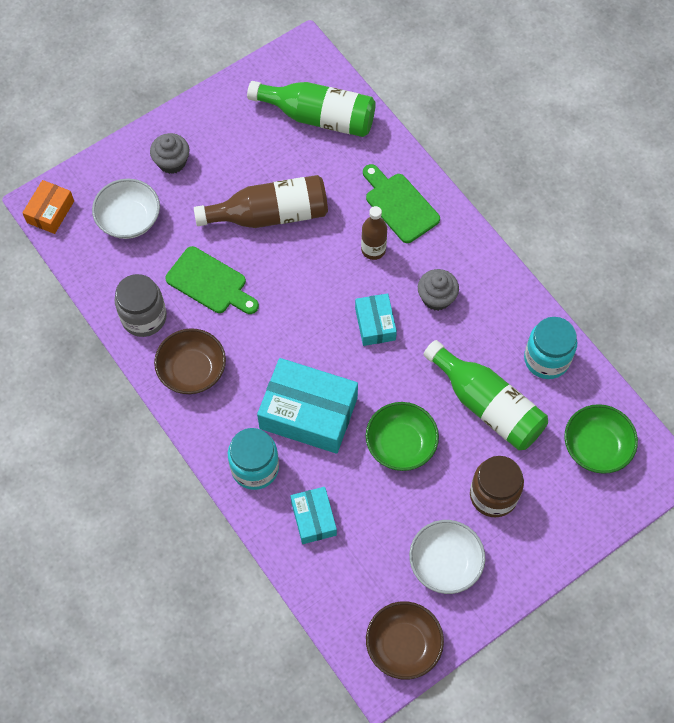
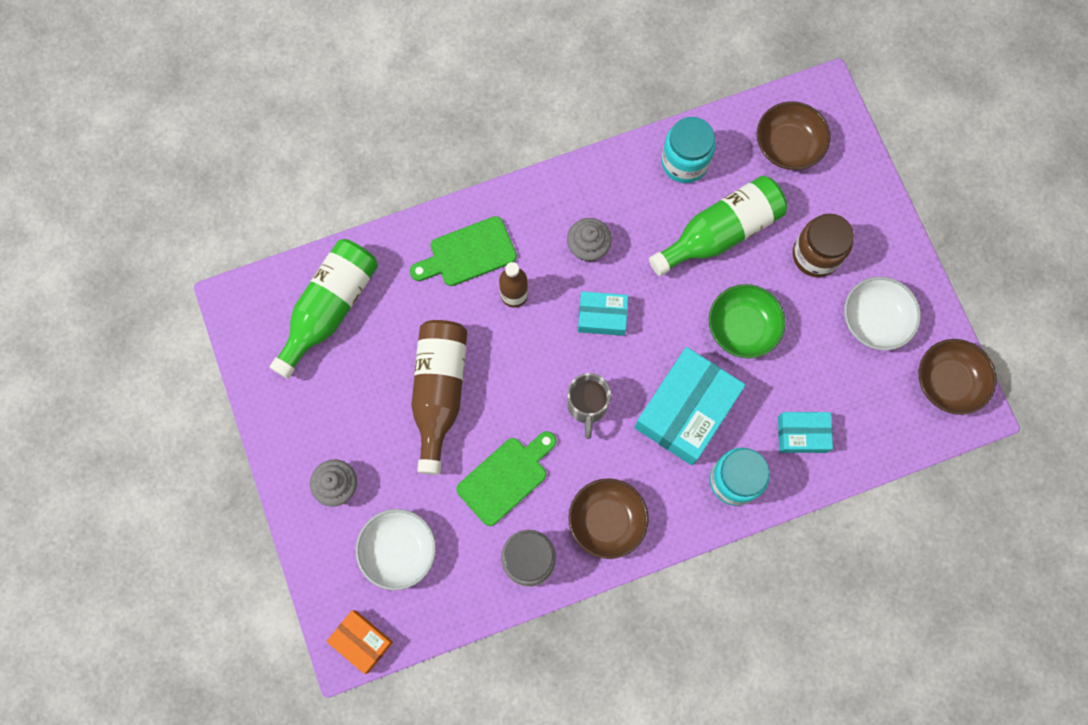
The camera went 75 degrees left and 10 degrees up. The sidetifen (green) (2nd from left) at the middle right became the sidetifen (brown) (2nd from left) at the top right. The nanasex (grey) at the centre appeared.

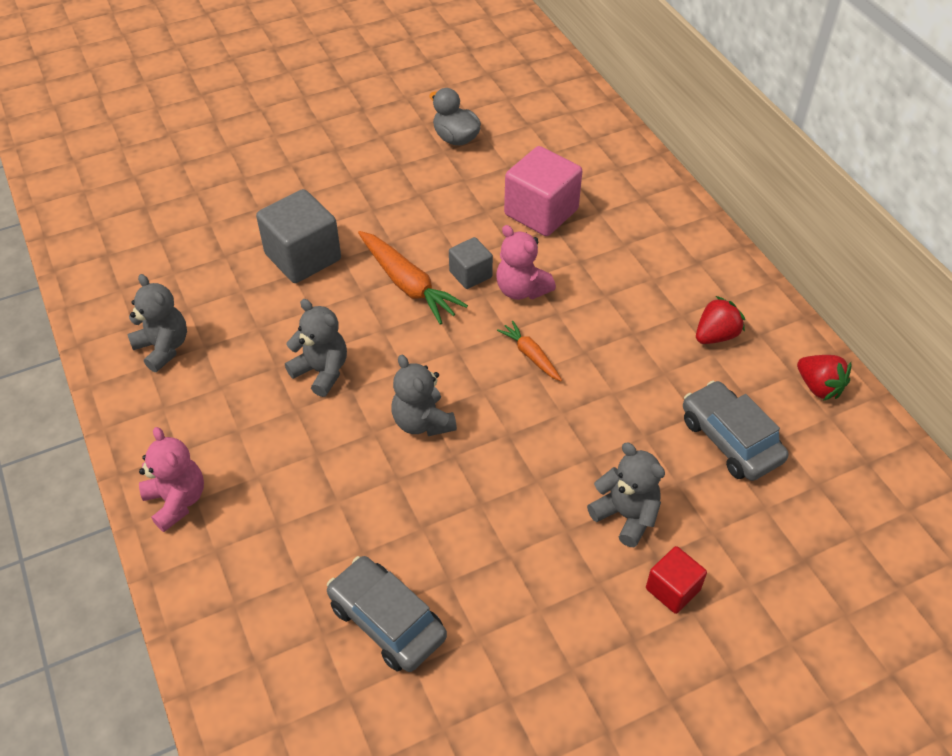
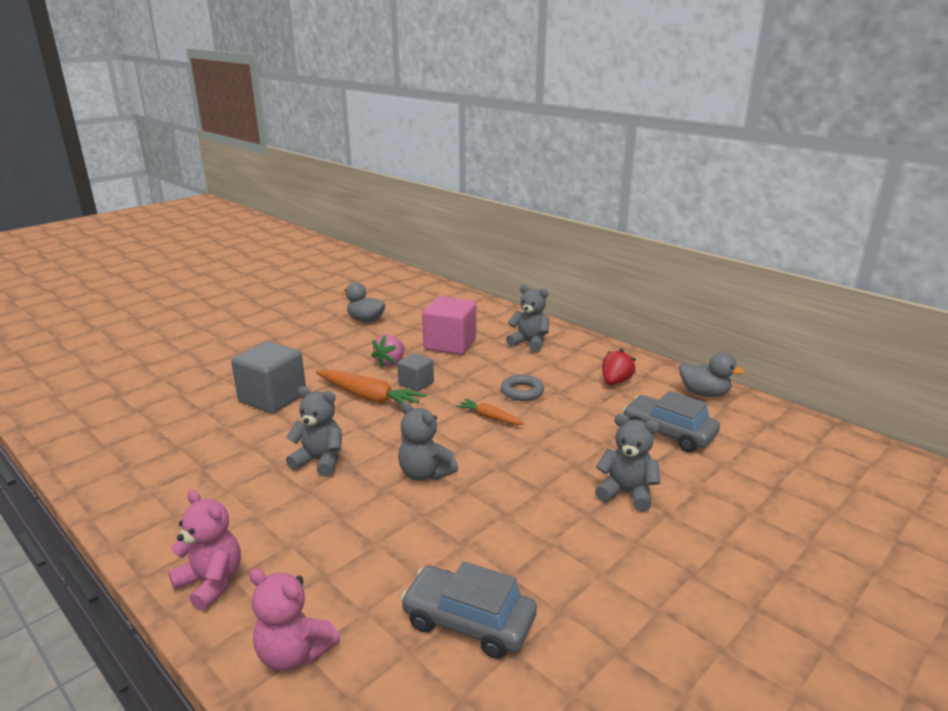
The camera went 20 degrees left and 25 degrees down. The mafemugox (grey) (1st from left in the first image) moved from the middle left to the centre. The mafemugox (pink) (2nd from left) moved from the centre to the bottom left. The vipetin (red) at the bottom right disappeared. The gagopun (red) (2nd from left) at the middle right was replaced by the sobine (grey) (2nd from left) at the middle right. The gagopun (pink) at the centre appeared. The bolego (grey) at the centre appeared.

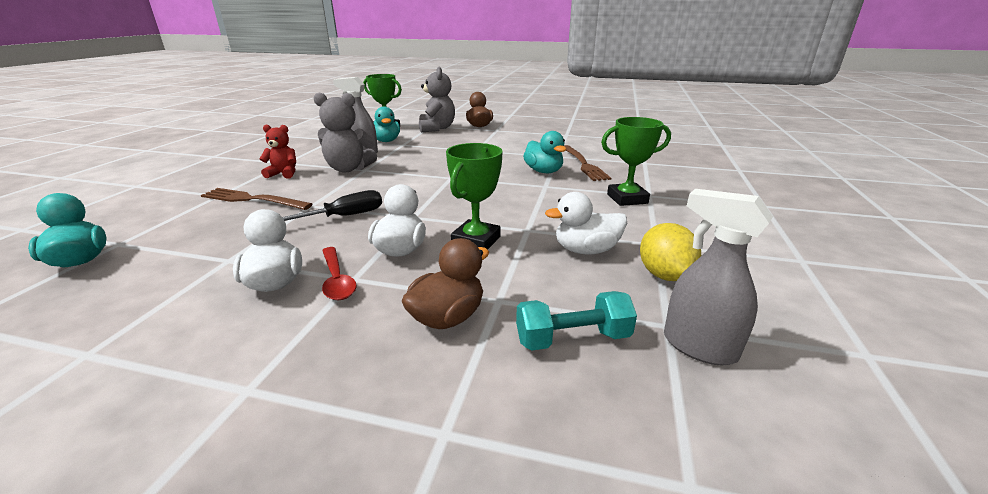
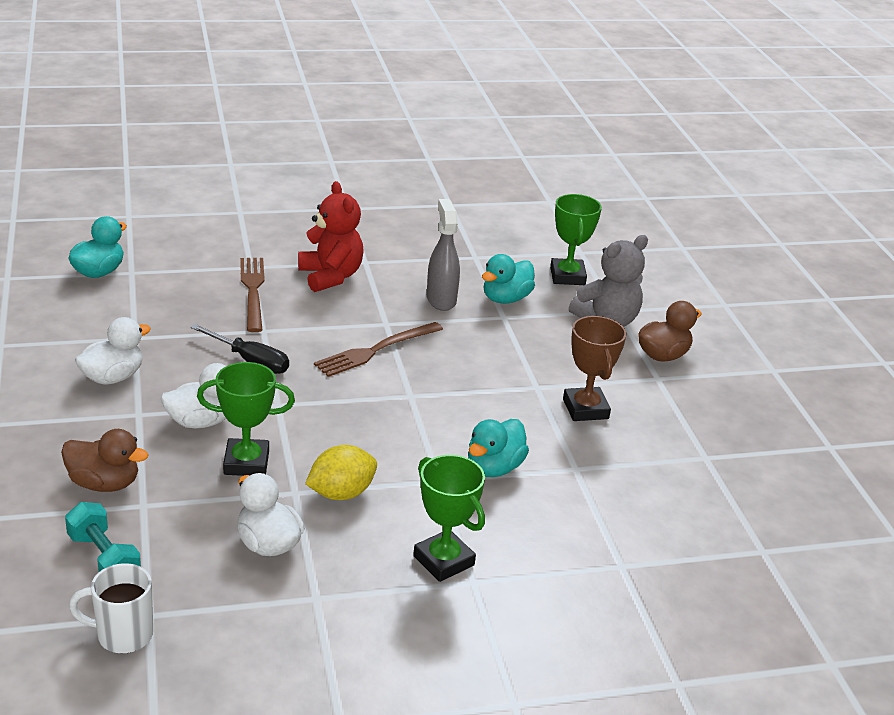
The camera went 60 degrees right and 5 degrees up. The mafemugox (red) at the top left changed to 1.60 times the size. The mafemugox (grey) (1st from left) at the top centre disappeared. The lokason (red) at the centre disappeared. The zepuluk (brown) (2nd from left) moved from the top centre to the centre. The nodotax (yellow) moved from the middle right to the centre. The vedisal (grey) (2nd from left) at the middle right was replaced by the nanasex (white) at the bottom left. The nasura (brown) at the centre appeared.

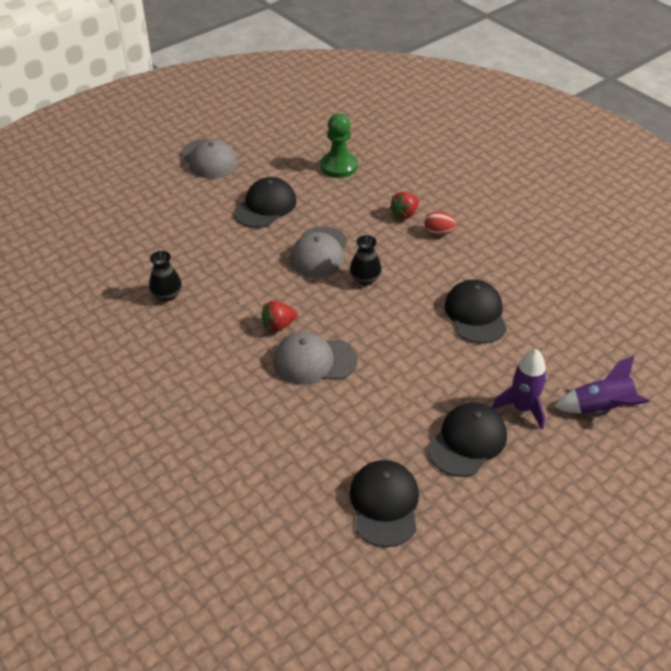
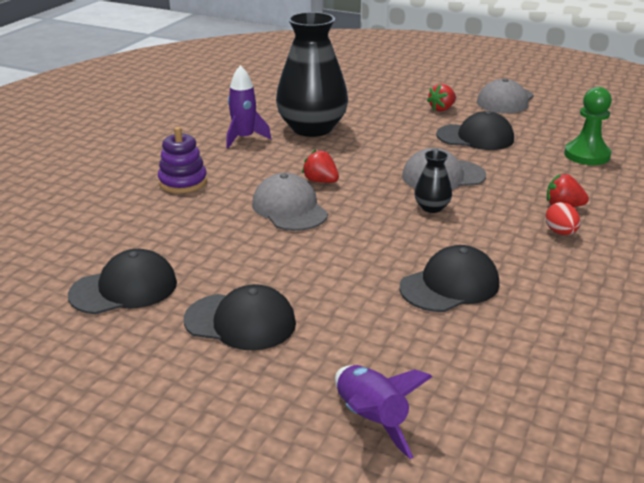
The camera went 65 degrees right and 15 degrees down. The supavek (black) (1st from left) at the middle left changed to 2.30 times the size. The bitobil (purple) (1st from left) moved from the middle right to the top centre. The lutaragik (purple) at the top left appeared. The gagopun (red) (2nd from left) at the top right appeared.

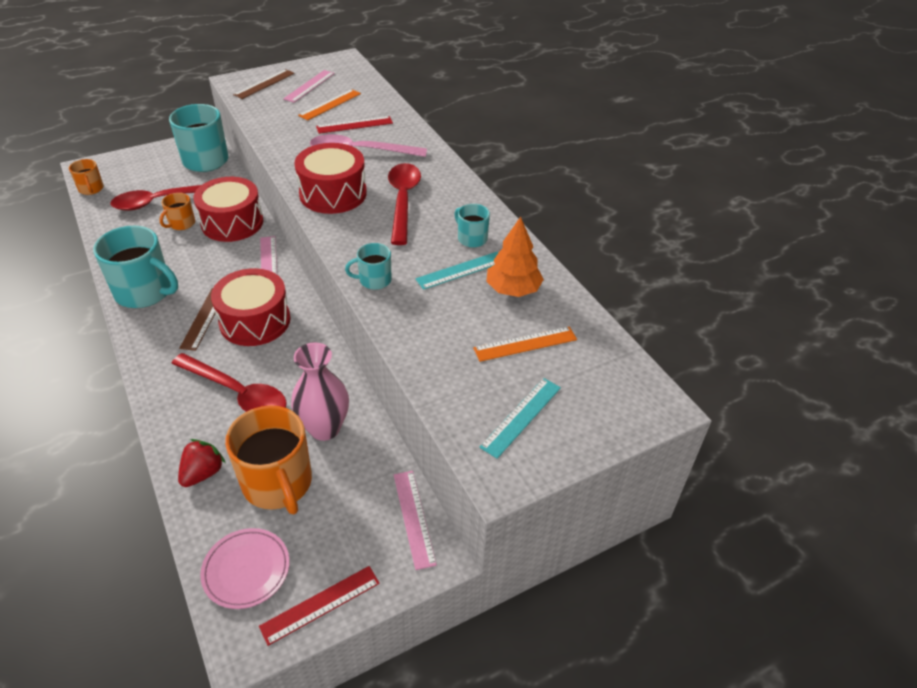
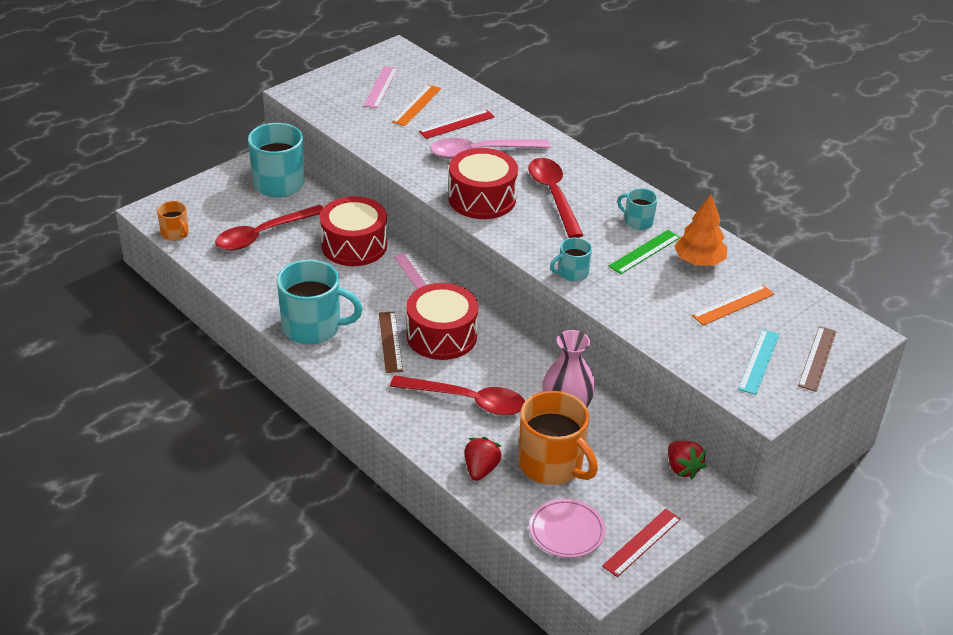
The camera went 15 degrees left and 5 degrees down. The nanasex (orange) (2nd from left) at the top left disappeared. The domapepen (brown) (2nd from left) moved from the top left to the middle right. The domapepen (pink) (3rd from left) at the bottom centre was replaced by the gagopun (red) (2nd from left) at the bottom right. The domapepen (turquoise) (1st from left) at the centre became the domapepen (green) at the middle right.

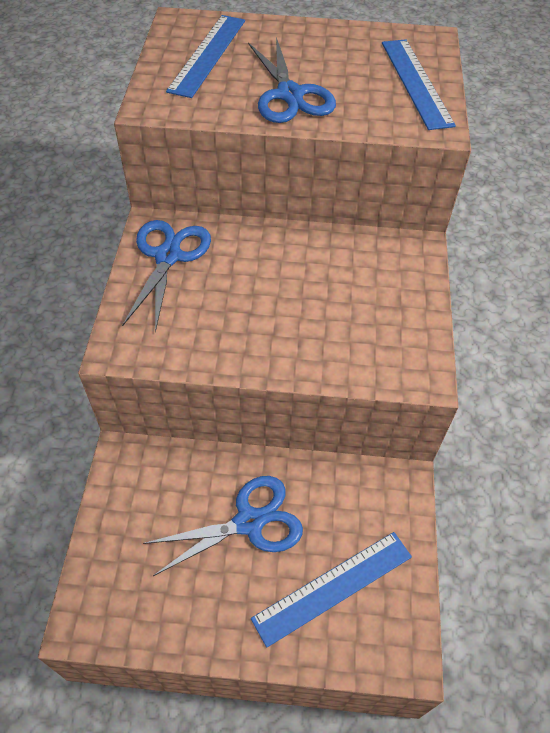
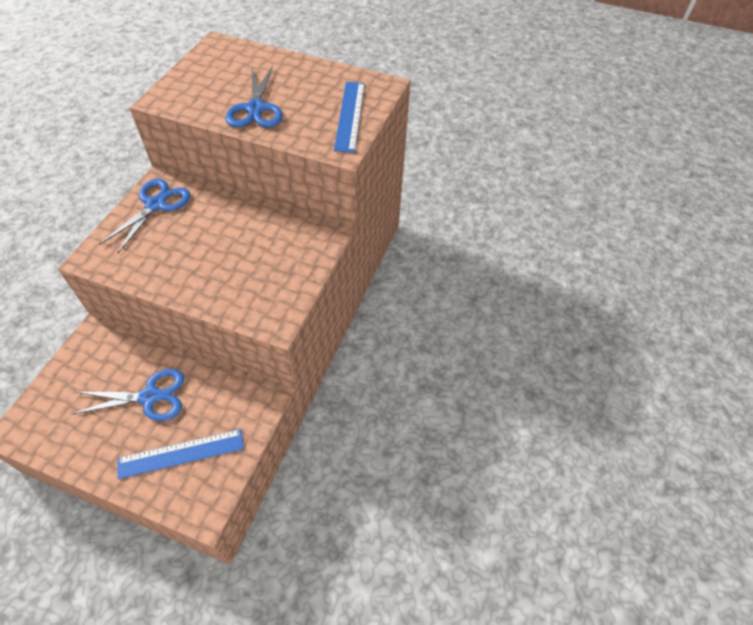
The camera went 15 degrees right and 0 degrees up. The domapepen (blue) (1st from left) at the top centre disappeared.

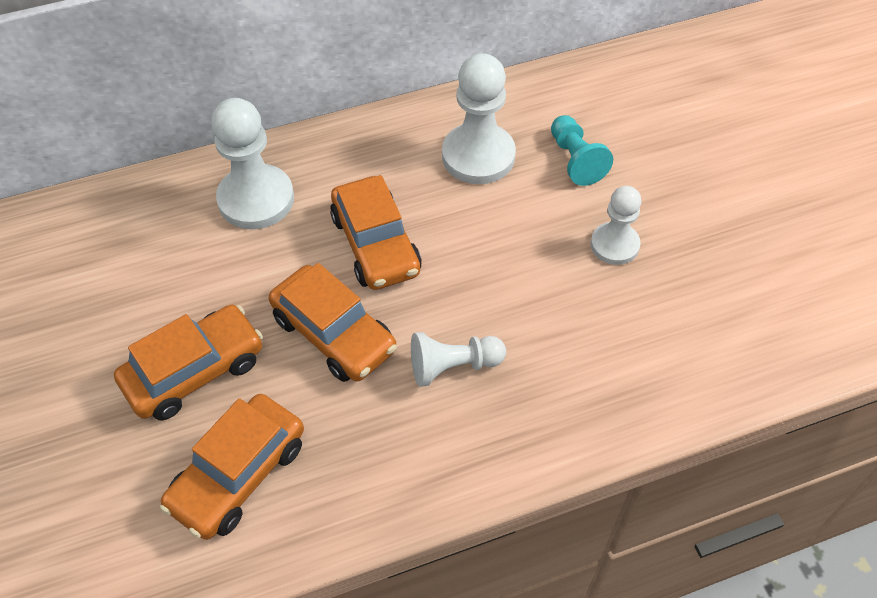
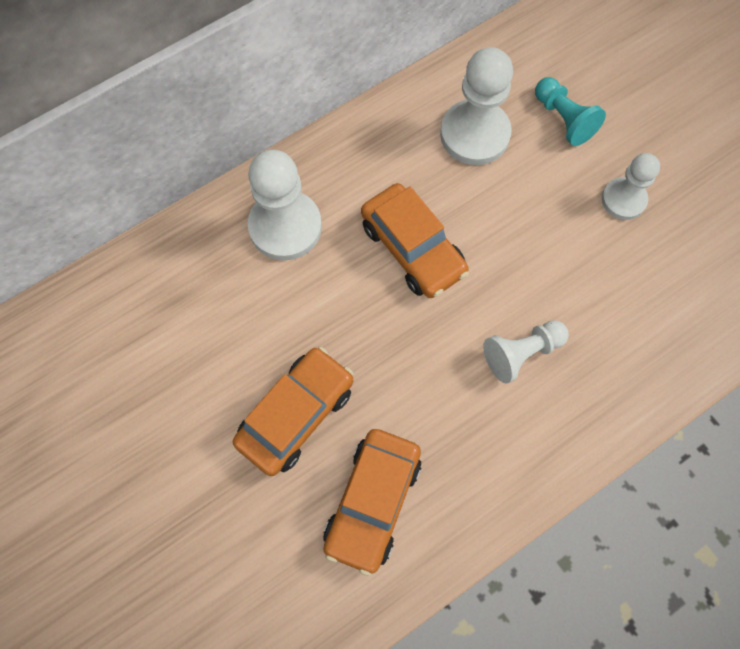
The camera went 15 degrees left and 15 degrees up. The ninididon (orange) (3rd from left) at the centre disappeared.

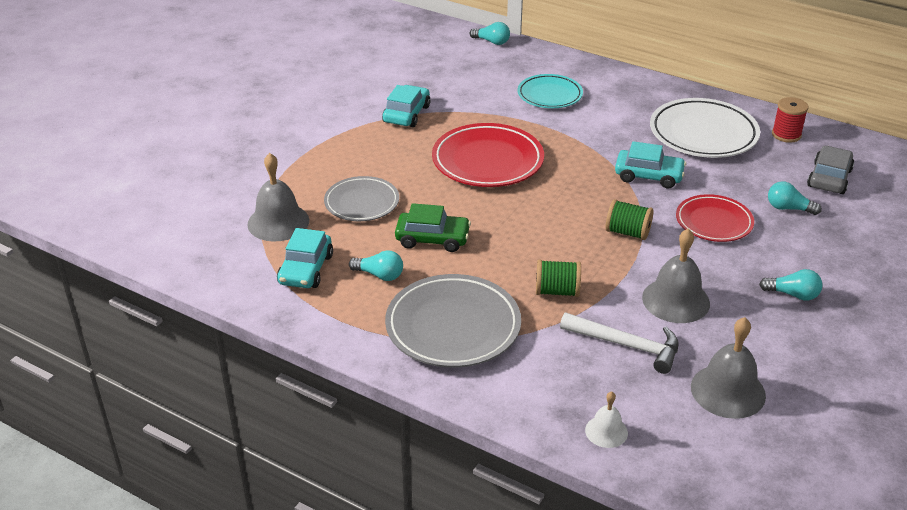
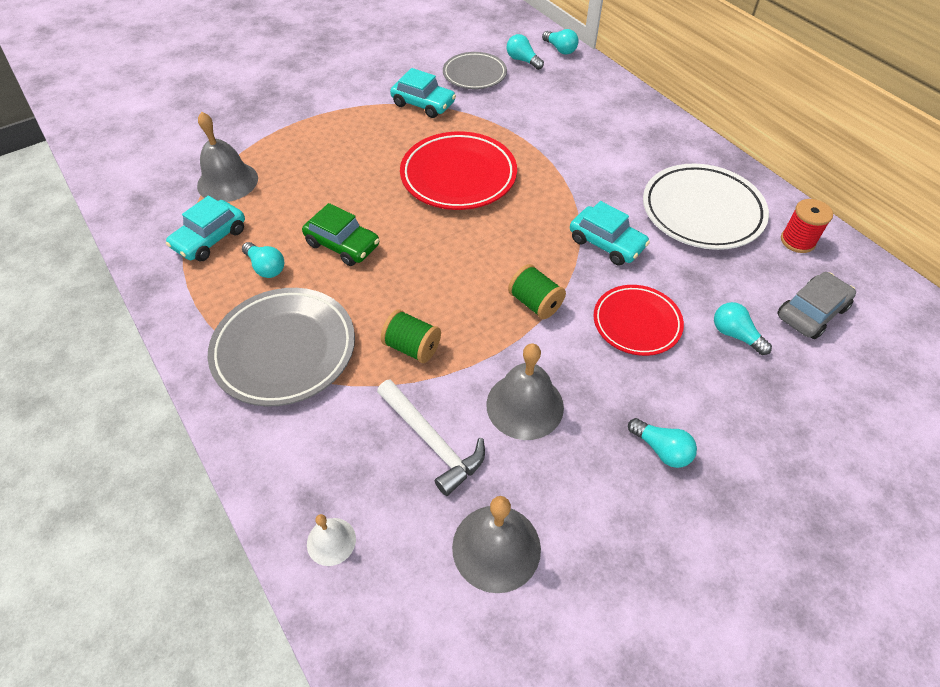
The camera went 25 degrees right and 15 degrees up. The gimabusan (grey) (1st from left in the first image) moved from the centre to the top centre. The ninididon (turquoise) (2nd from left) at the top centre turned 75 degrees clockwise. The gimabusan (turquoise) at the top centre disappeared. The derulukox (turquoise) (2nd from left) at the top centre appeared.

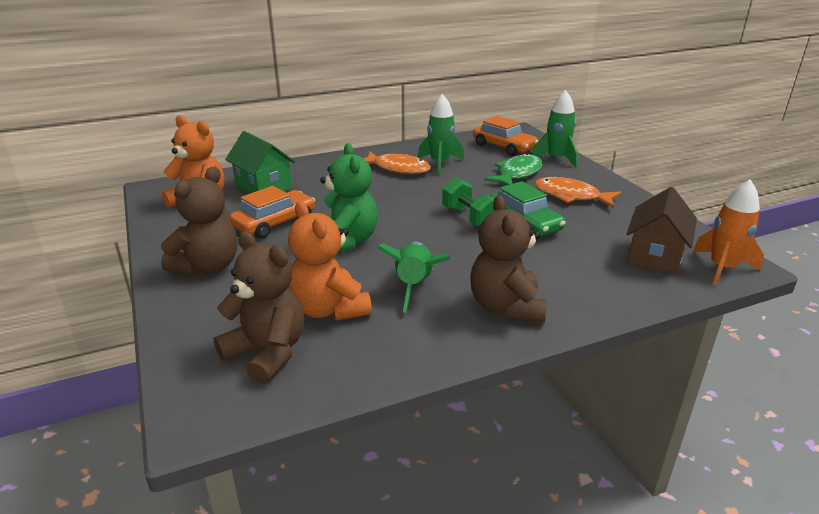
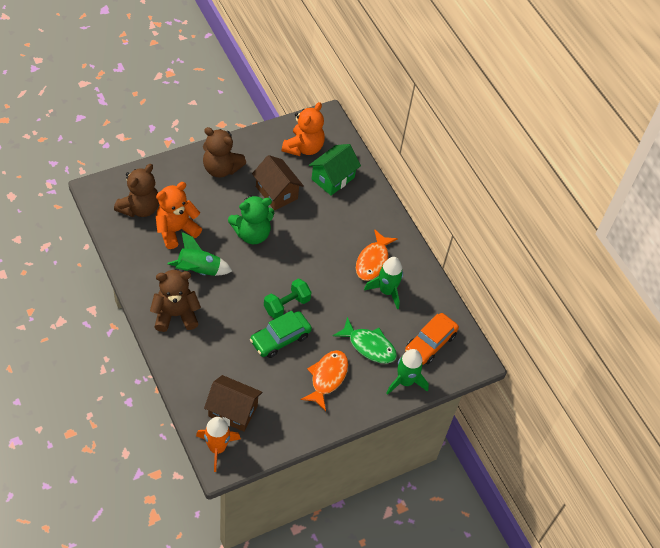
The camera went 80 degrees right and 25 degrees up. The ninididon (orange) (1st from left) at the middle left was replaced by the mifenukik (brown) (2nd from left) at the top centre.

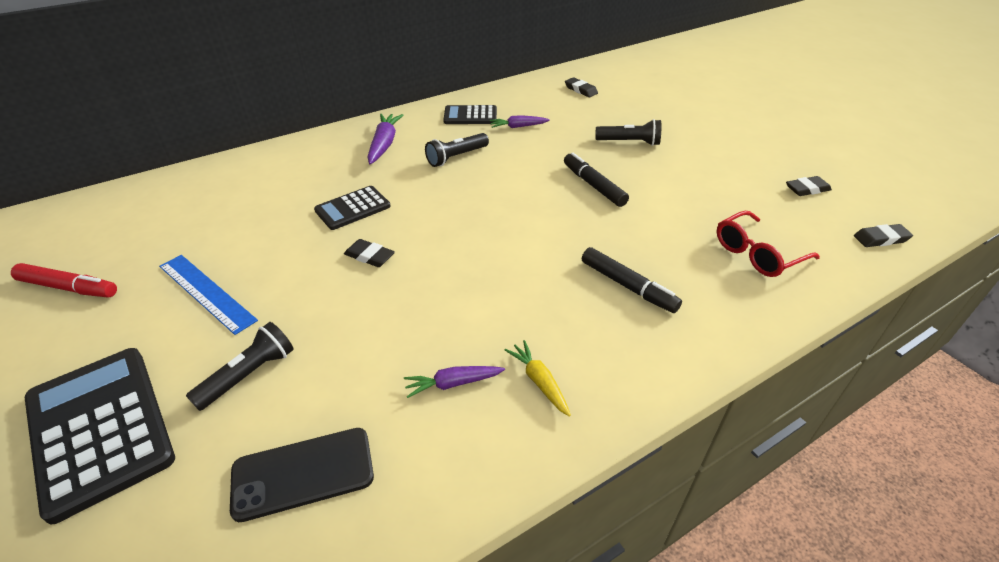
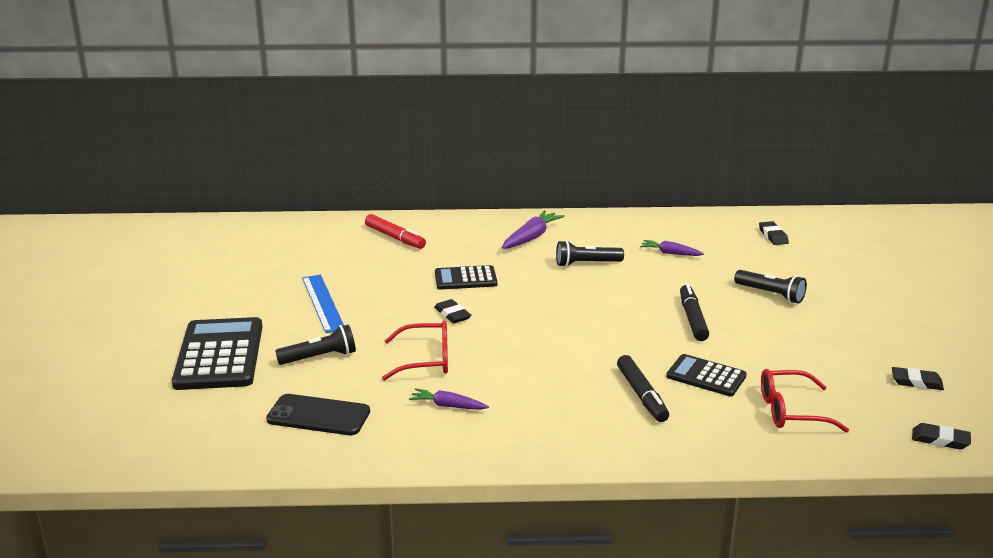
The camera went 30 degrees right and 15 degrees down. The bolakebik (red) moved from the middle left to the centre. The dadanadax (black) (3rd from left) moved from the top centre to the bottom right. The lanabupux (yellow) at the bottom centre disappeared. The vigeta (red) (1st from left) at the centre appeared.

